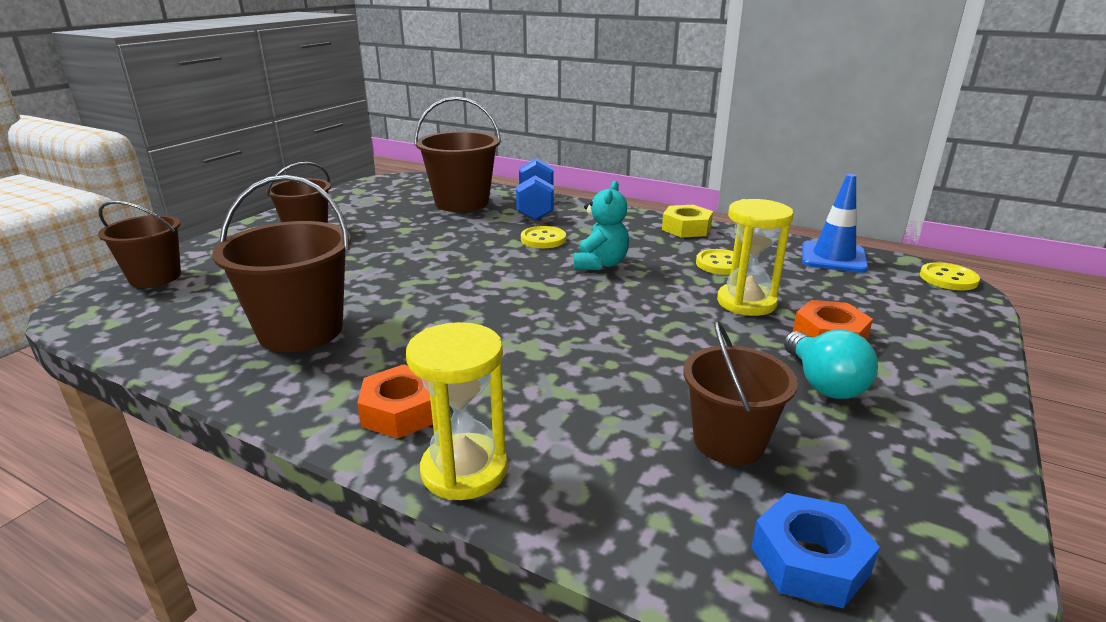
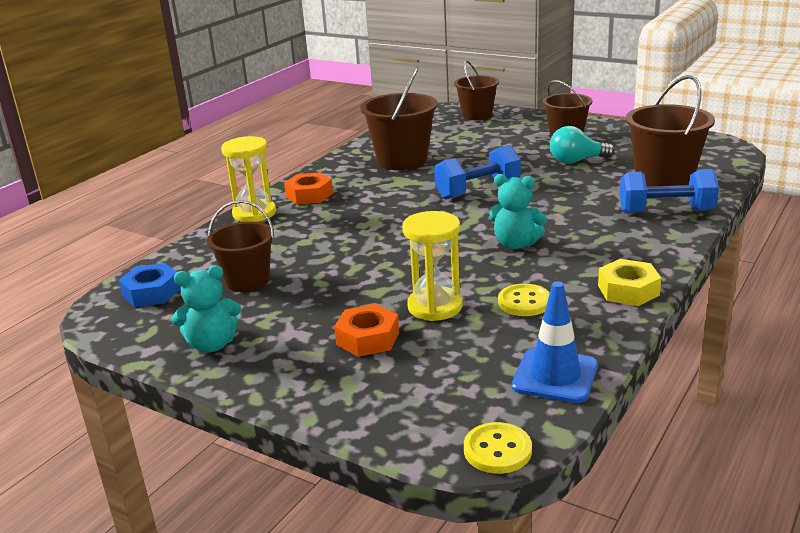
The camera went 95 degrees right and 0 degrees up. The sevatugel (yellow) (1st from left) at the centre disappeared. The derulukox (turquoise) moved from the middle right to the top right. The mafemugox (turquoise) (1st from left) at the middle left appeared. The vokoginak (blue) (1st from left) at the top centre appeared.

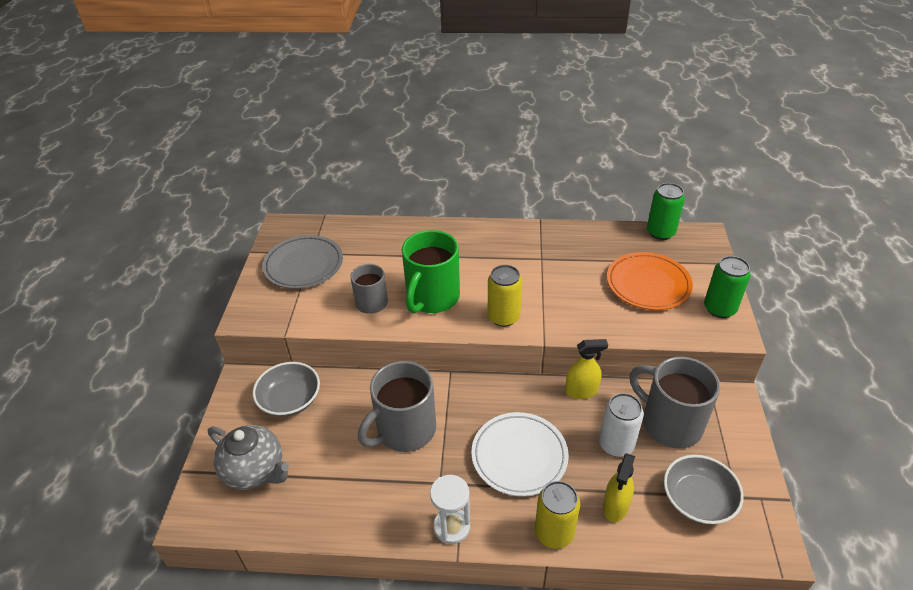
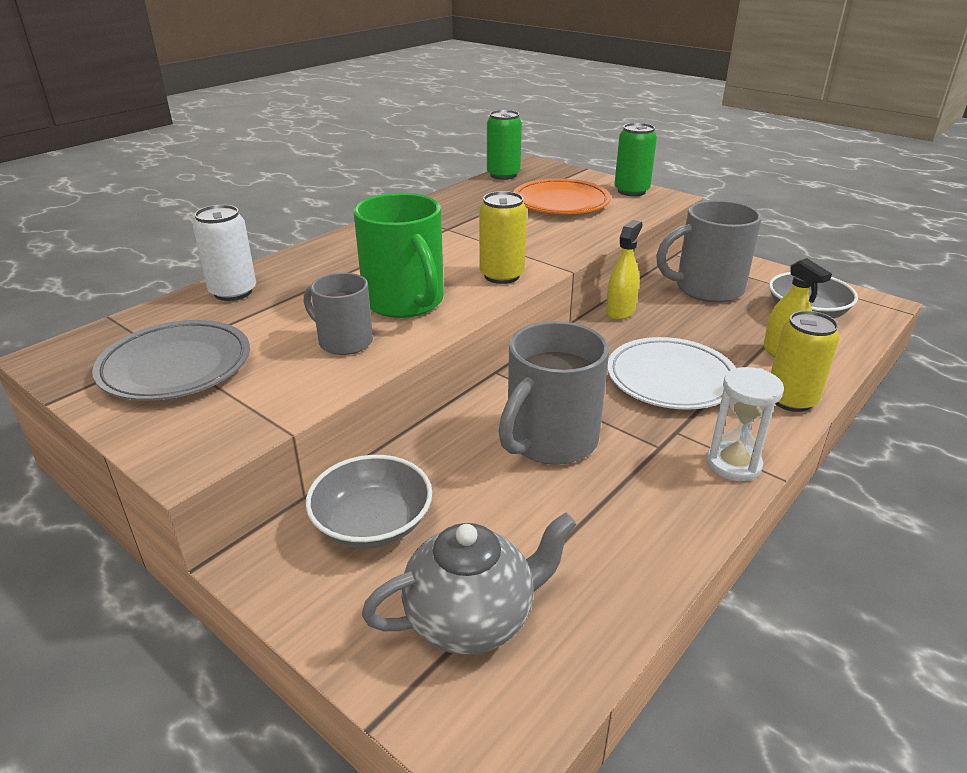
The camera went 55 degrees left and 10 degrees down. The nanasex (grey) (2nd from left) at the bottom centre turned 45 degrees clockwise. The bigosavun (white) moved from the bottom right to the top left.

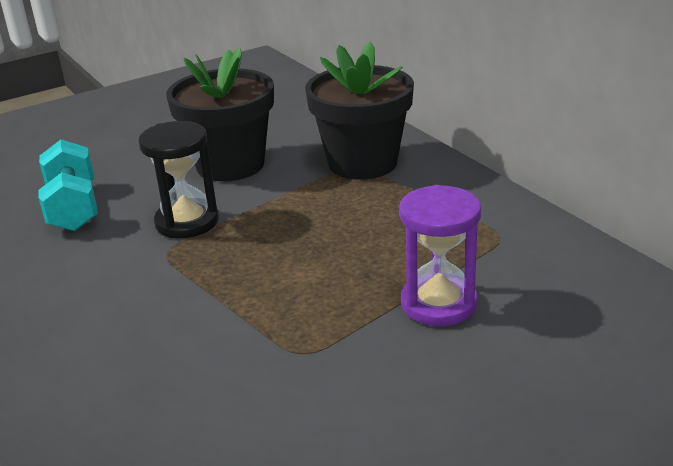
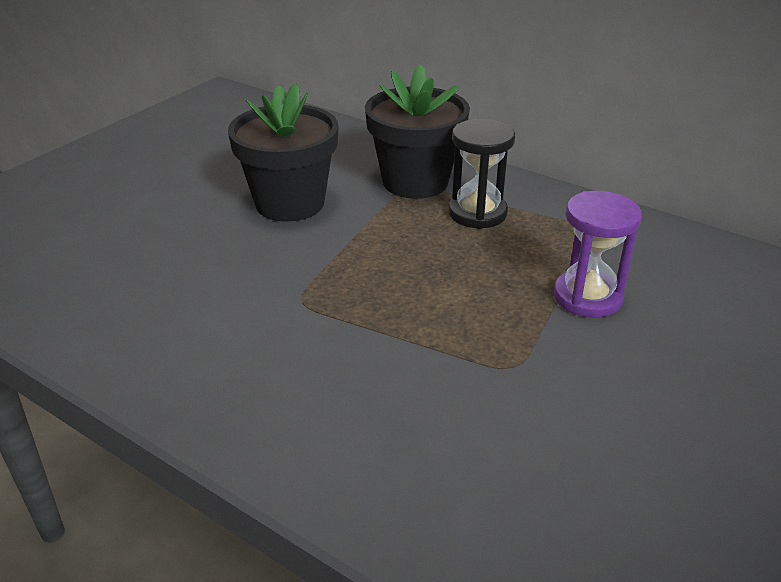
The camera went 25 degrees left and 5 degrees up. The vokoginak (turquoise) at the middle left disappeared. The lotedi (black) moved from the middle left to the top centre.

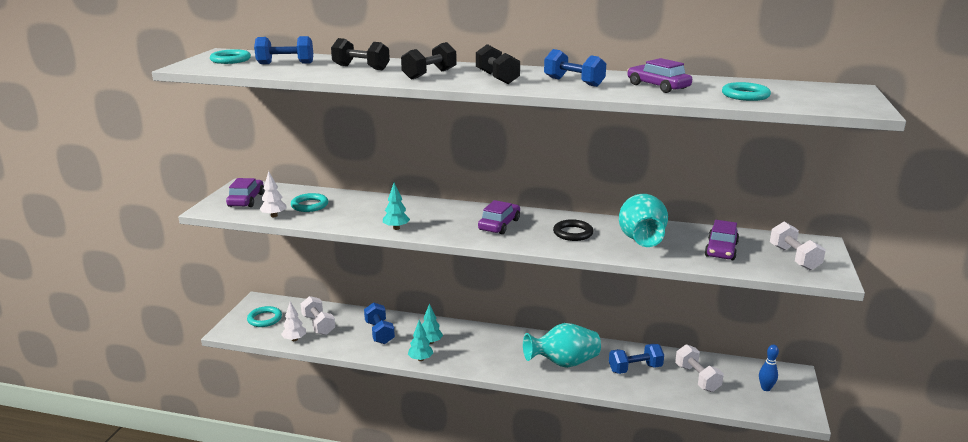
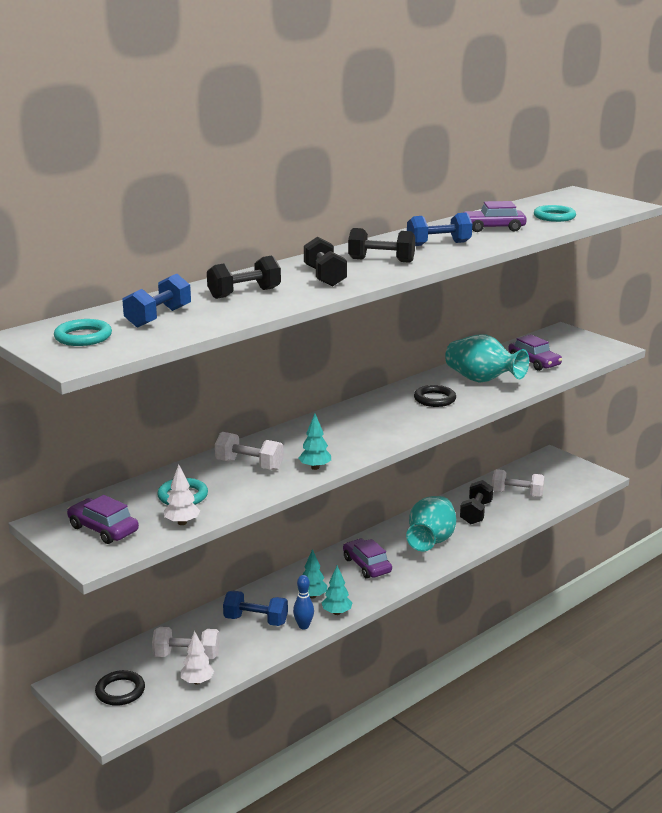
The camera went 55 degrees left and 0 degrees up. The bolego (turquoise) (2nd from left) at the bottom left became the bolego (black) (1st from left) at the bottom left. The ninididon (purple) (2nd from left) moved from the centre to the bottom centre. The vokoginak (blue) (4th from left) at the bottom centre became the vokoginak (black) (4th from left) at the middle right. The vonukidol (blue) moved from the bottom right to the bottom centre. The vokoginak (white) (3rd from left in the first image) moved from the middle right to the centre.

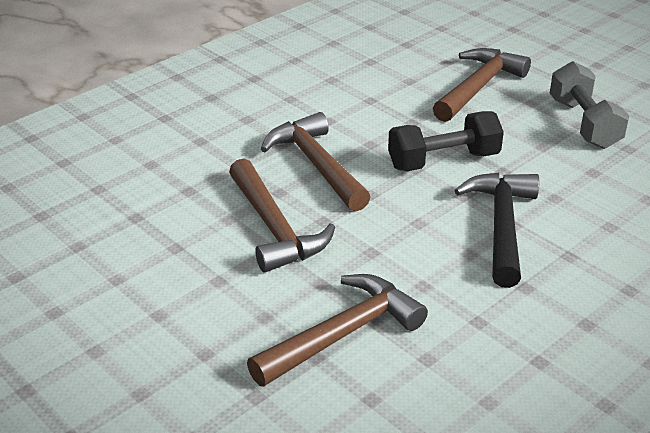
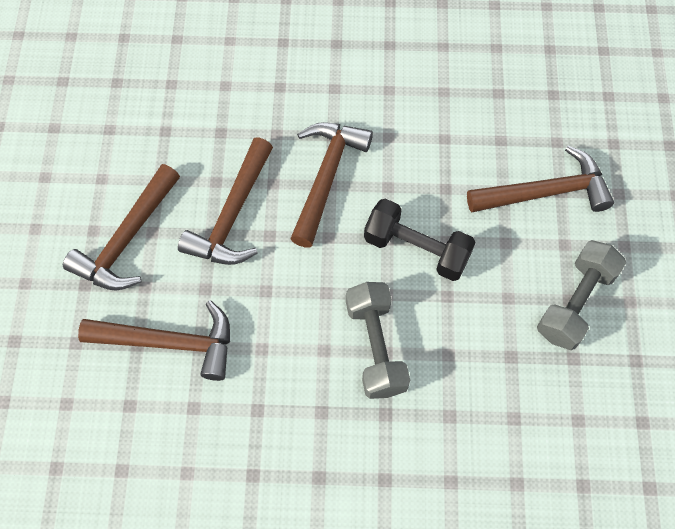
The camera went 45 degrees right and 30 degrees up. The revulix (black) at the middle right was replaced by the vokoginak (grey) (1st from left) at the centre. The revulix (brown) (1st from left) at the middle left appeared.

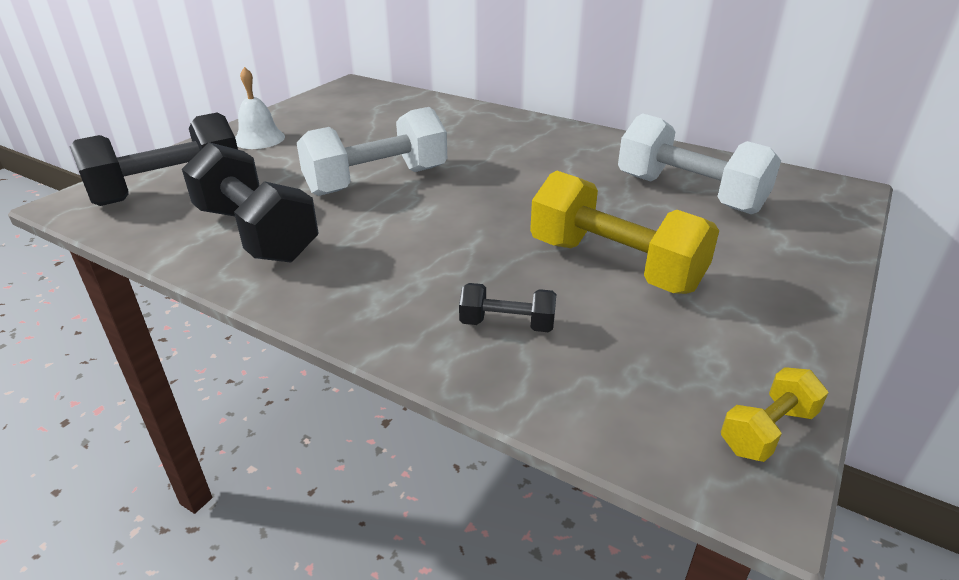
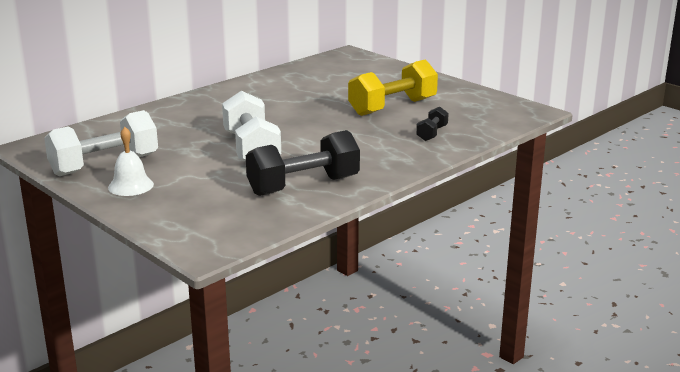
The camera went 75 degrees left and 10 degrees down. The vokoginak (black) (1st from left) at the top left disappeared. The vokoginak (white) (2nd from left in the first image) moved from the top right to the middle left. The vokoginak (yellow) (2nd from left) at the bottom right disappeared.

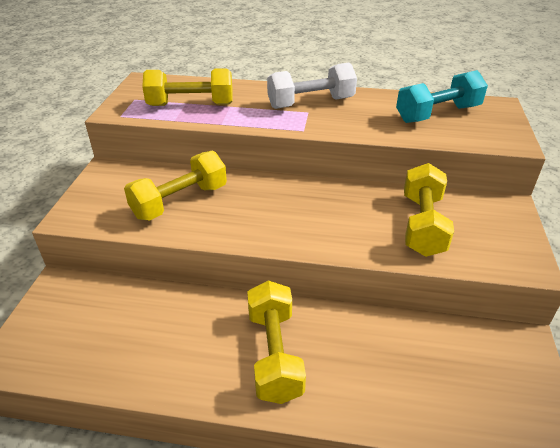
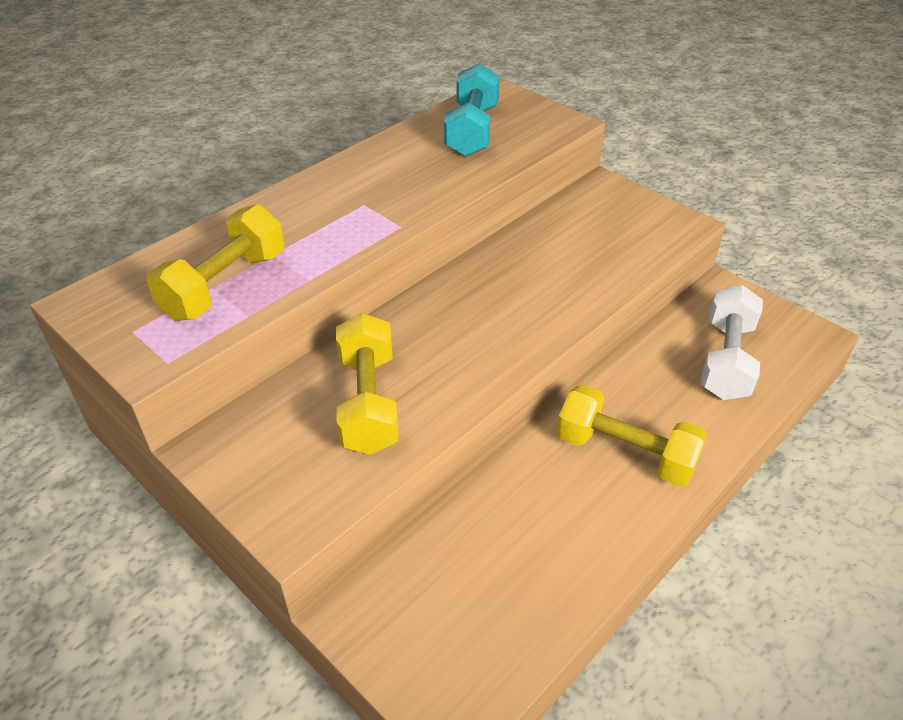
The camera went 55 degrees left and 5 degrees up. The vokoginak (white) moved from the top centre to the middle right. The vokoginak (yellow) (4th from left) at the middle right disappeared.

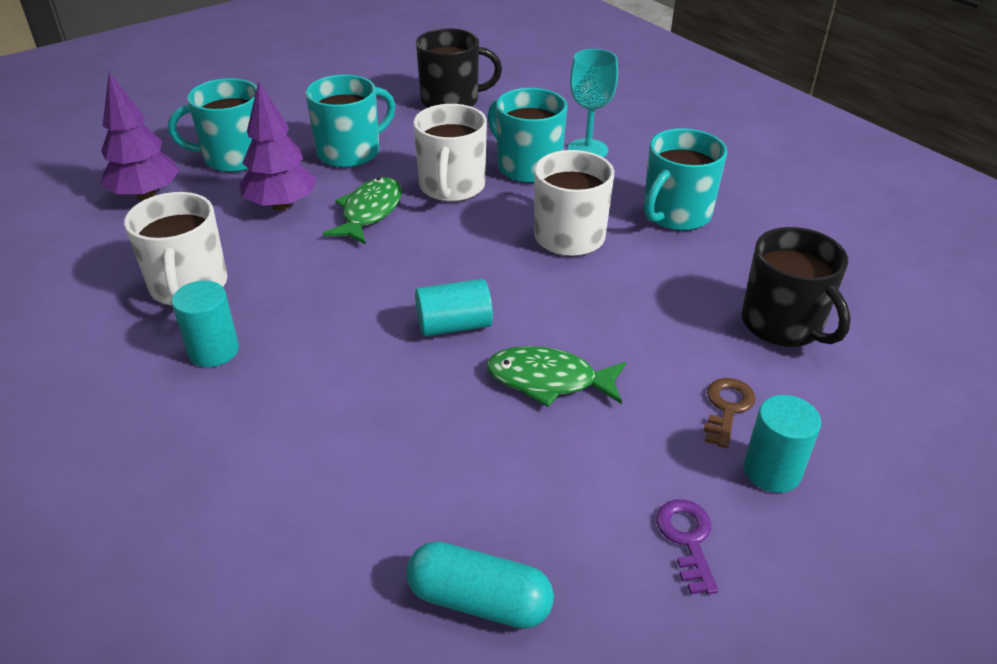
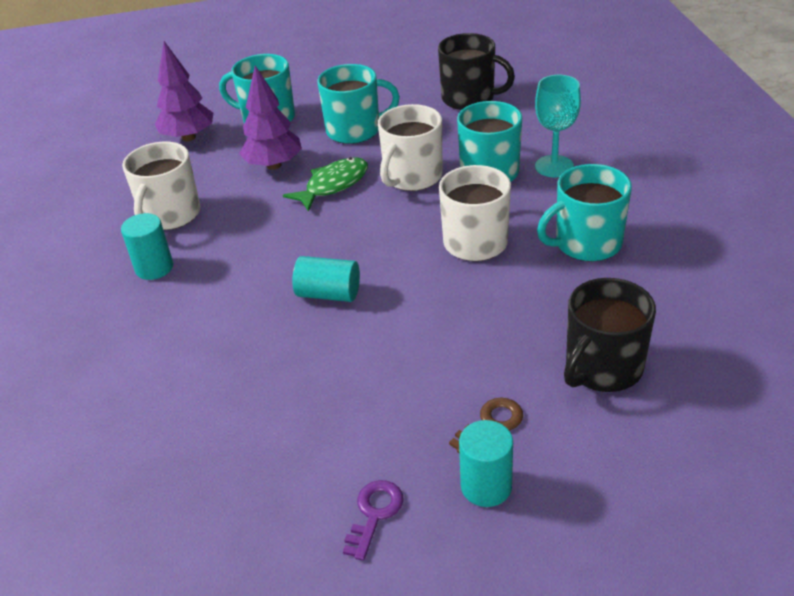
The camera went 30 degrees right and 0 degrees up. The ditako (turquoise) at the bottom centre disappeared. The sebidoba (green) (2nd from left) at the centre disappeared. The nanasex (black) (2nd from left) at the middle right turned 45 degrees clockwise.

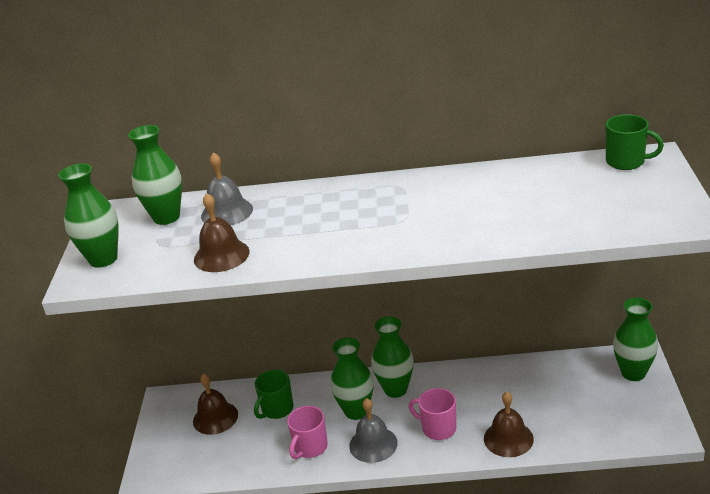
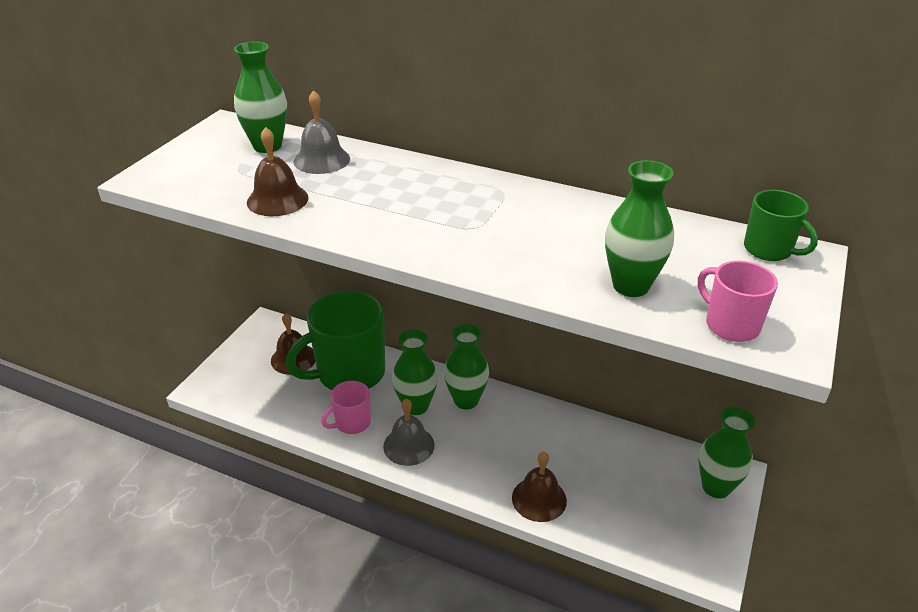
The camera went 20 degrees right and 5 degrees up. The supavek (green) (1st from left in the first image) moved from the middle left to the middle right. The nanasex (green) (1st from left) at the bottom centre changed to 2.04 times the size. The nanasex (pink) (2nd from left) moved from the bottom centre to the middle right.

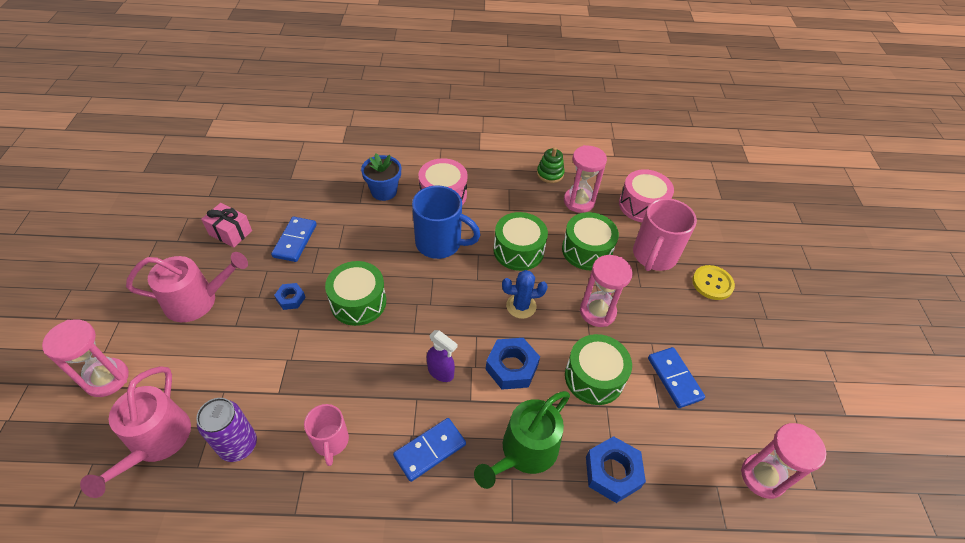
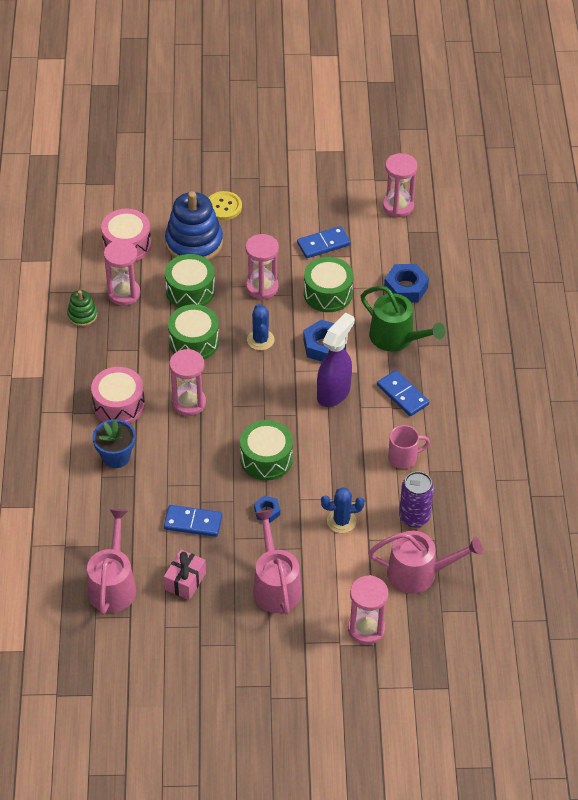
The camera went 90 degrees left and 0 degrees up. The nanasex (blue) at the centre was replaced by the lotedi (pink) (2nd from left) at the middle left. The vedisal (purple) at the centre changed to 1.69 times the size. The nanasex (pink) (2nd from left) at the middle right was replaced by the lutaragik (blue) at the top centre. The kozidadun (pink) (1st from left) at the bottom left appeared. The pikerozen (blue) (2nd from left) at the centre appeared.

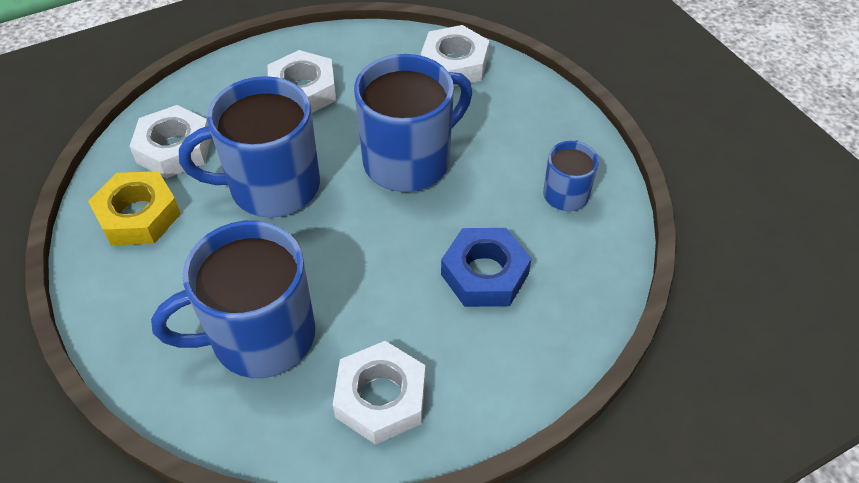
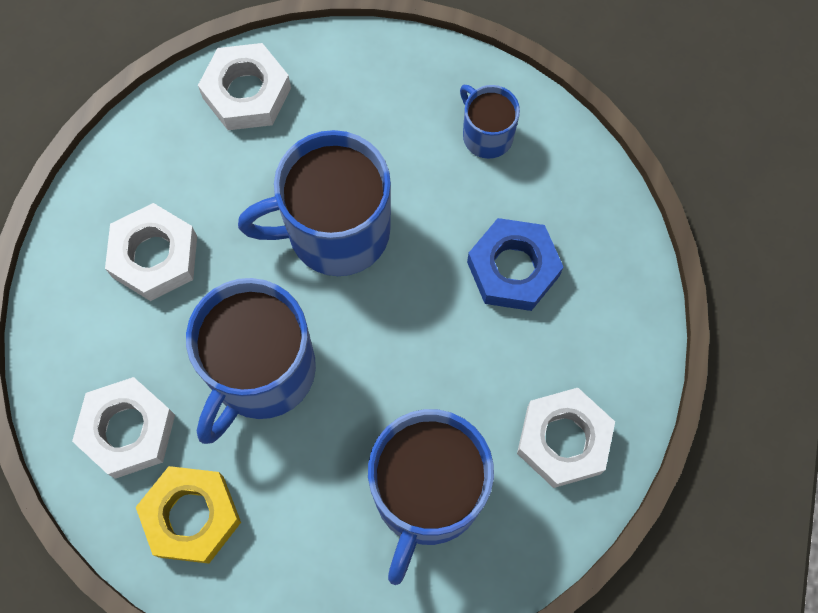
The camera went 50 degrees left and 20 degrees up. The nanasex (blue) (3rd from left in the first image) at the top centre turned 105 degrees counterclockwise.

